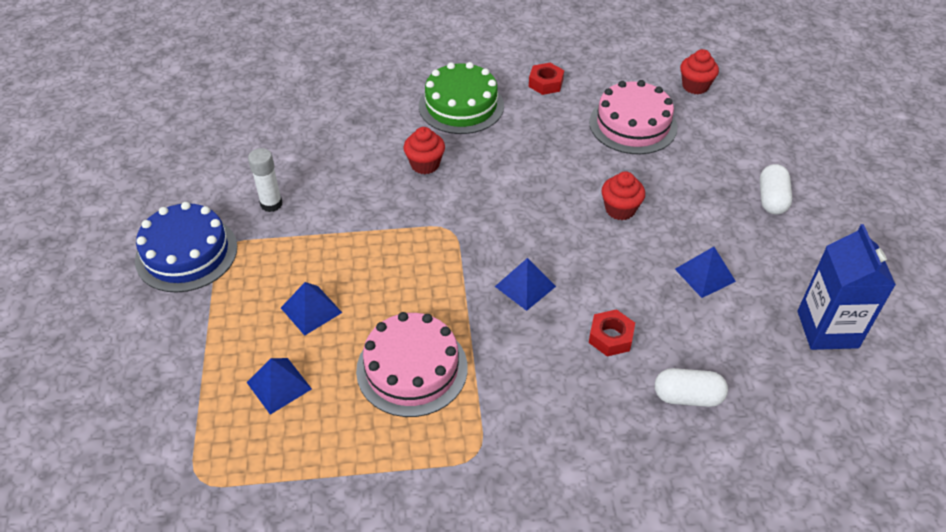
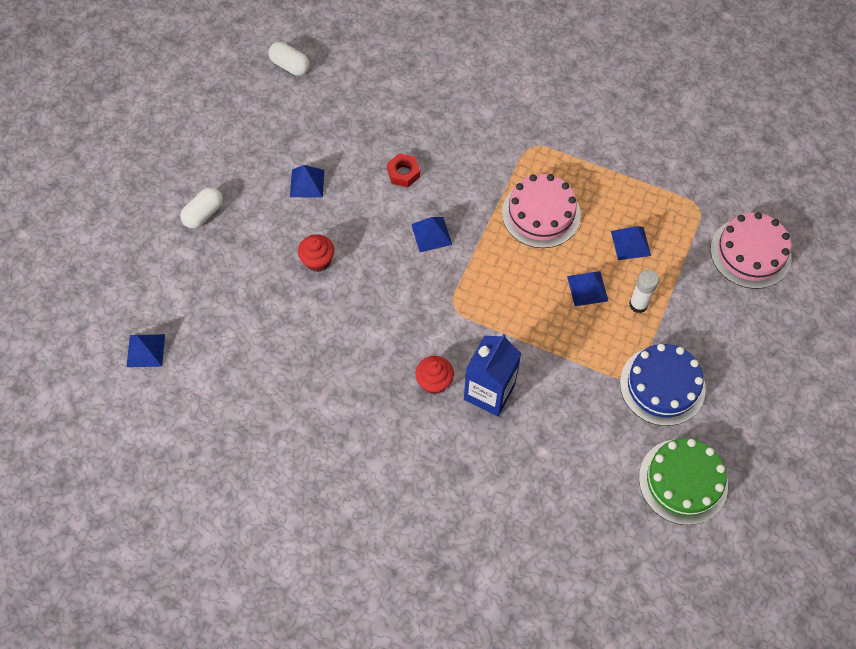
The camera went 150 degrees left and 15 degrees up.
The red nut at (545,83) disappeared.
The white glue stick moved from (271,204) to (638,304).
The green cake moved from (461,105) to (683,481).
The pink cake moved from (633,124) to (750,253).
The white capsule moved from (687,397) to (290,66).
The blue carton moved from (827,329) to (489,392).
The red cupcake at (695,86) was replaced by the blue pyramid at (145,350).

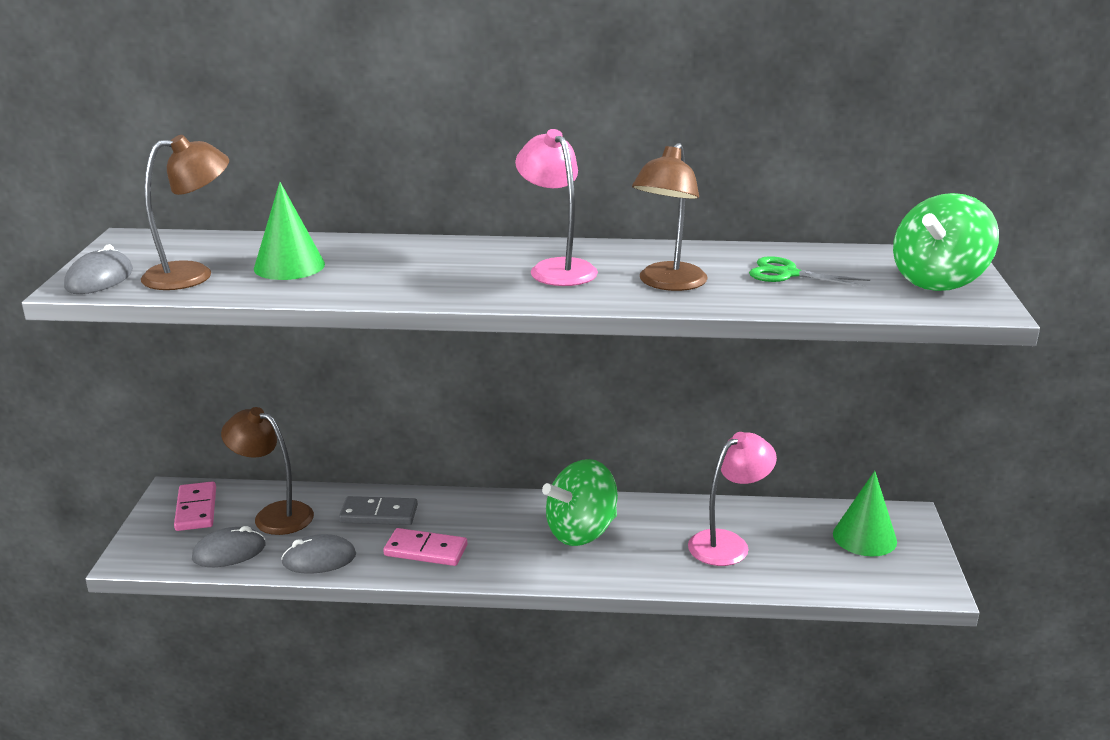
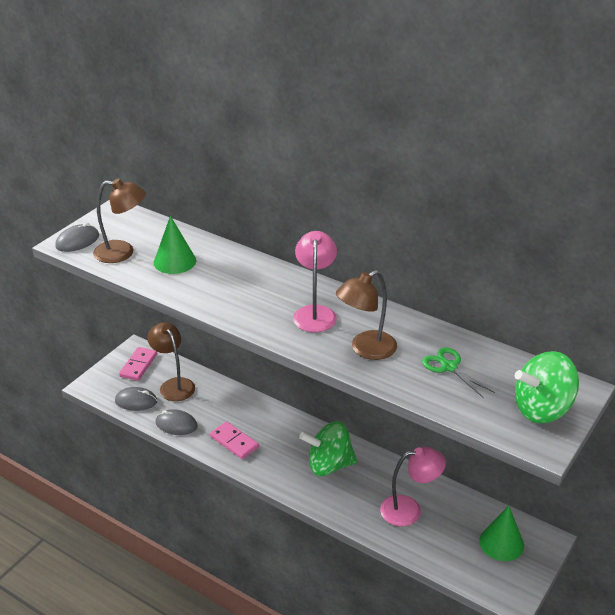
The camera went 30 degrees right and 10 degrees up.
The grey domino at (379,514) disappeared.

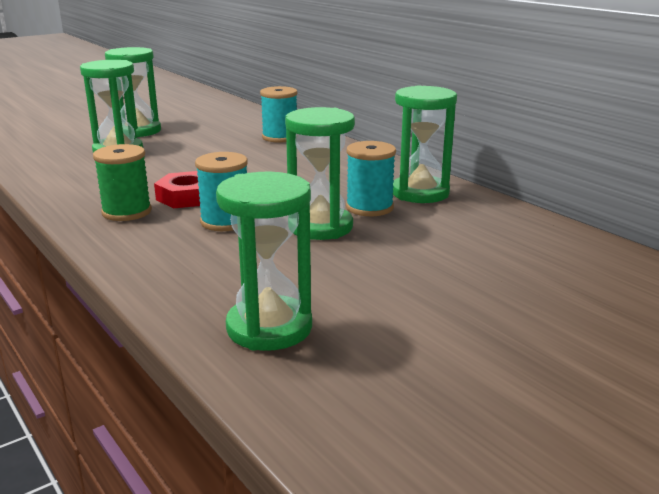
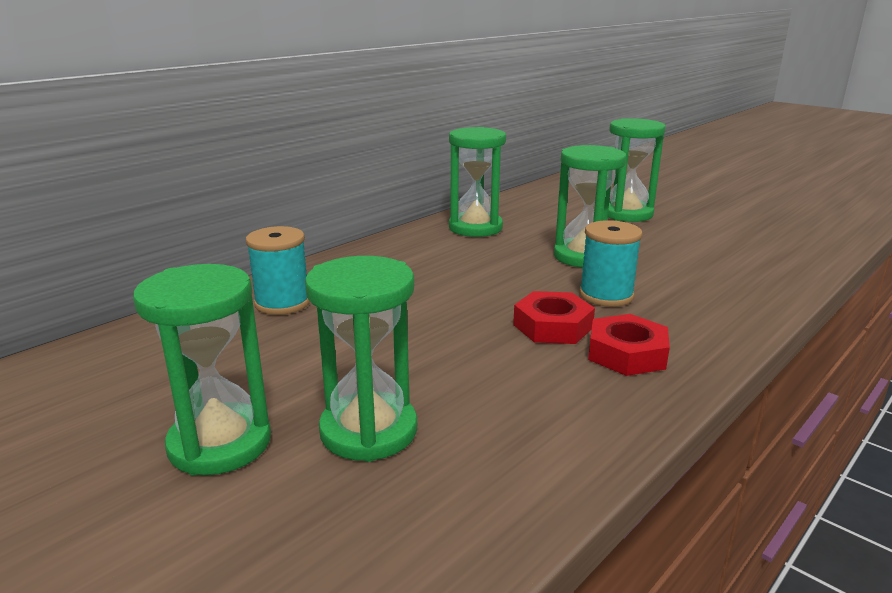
The camera went 100 degrees left and 0 degrees up.
The turquoise spool at (369,207) disappeared.
The green hourglass moved from (269,328) to (627,214).
The green spool at (127,212) was replaced by the red nut at (626,353).

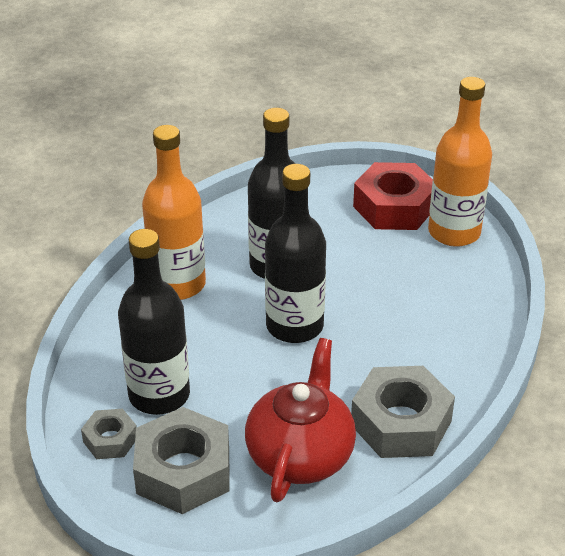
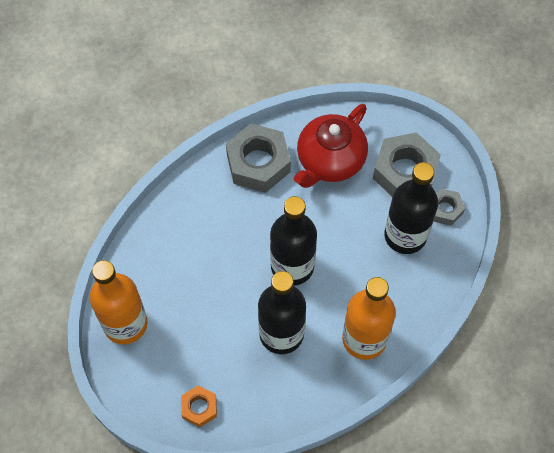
The camera went 160 degrees left and 25 degrees up.
The red nut at (394,207) disappeared.
The orange nut at (199,407) appeared.

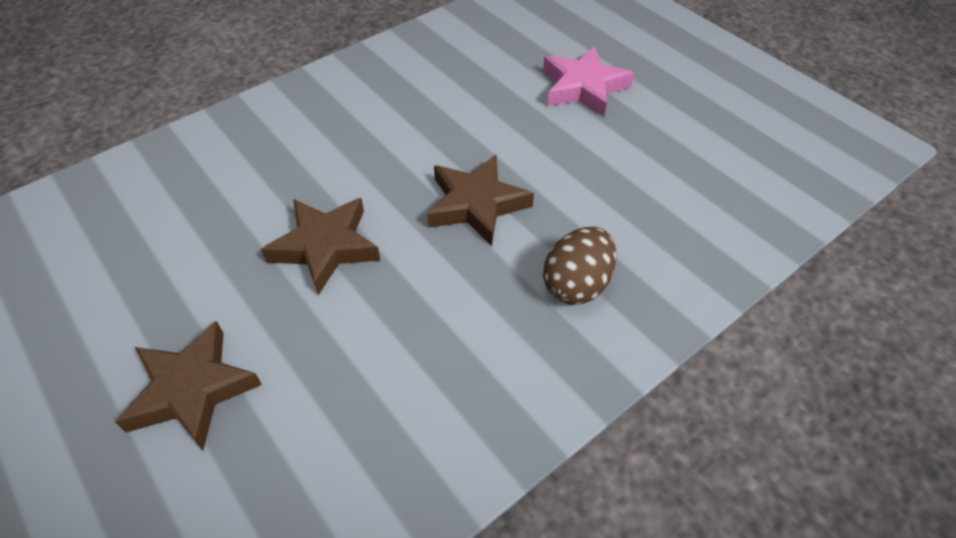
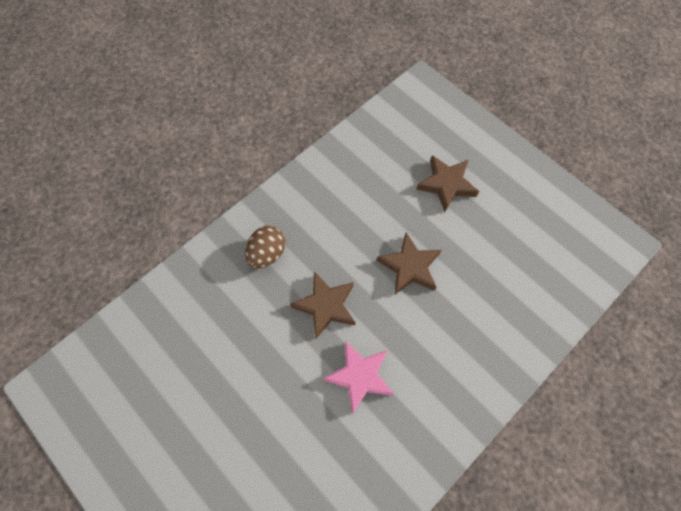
The camera went 175 degrees right and 15 degrees up.
The pink star moved from (583,87) to (360,376).

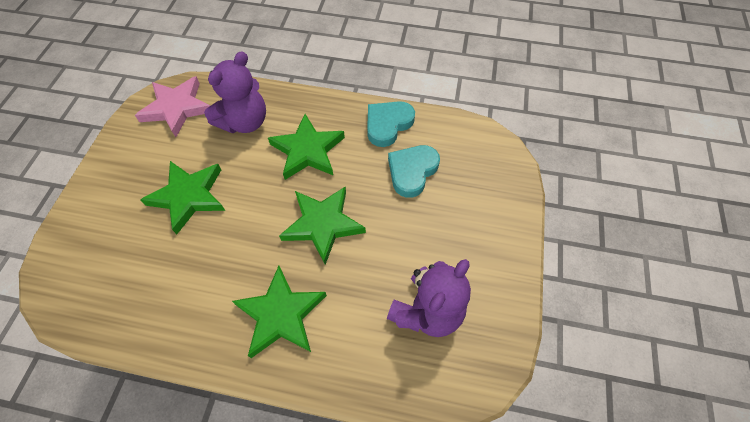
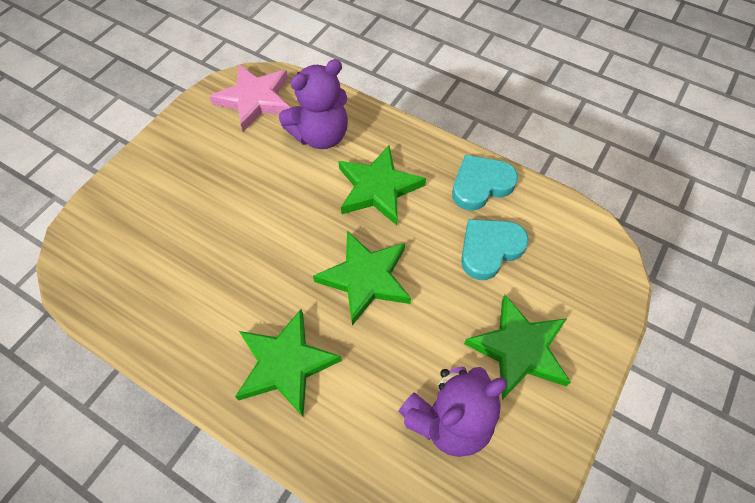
The camera went 20 degrees right and 0 degrees up.
The green star moved from (189,196) to (519,349).

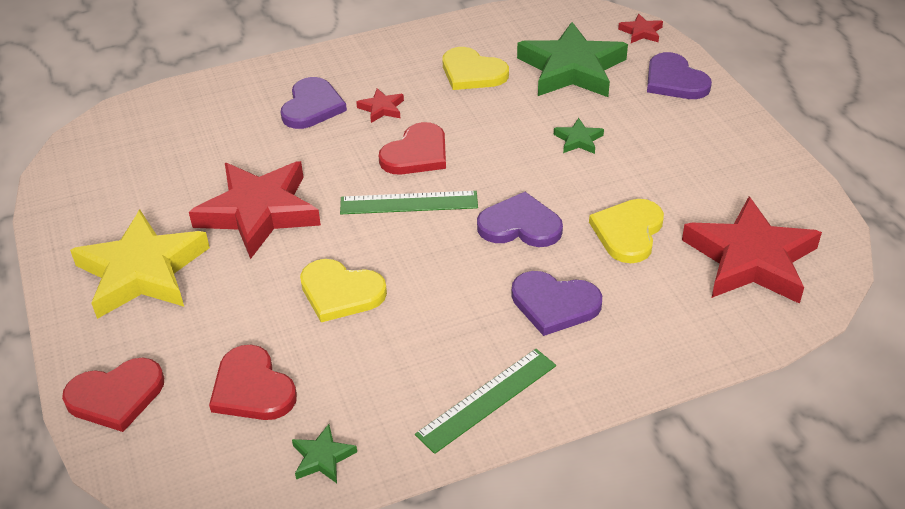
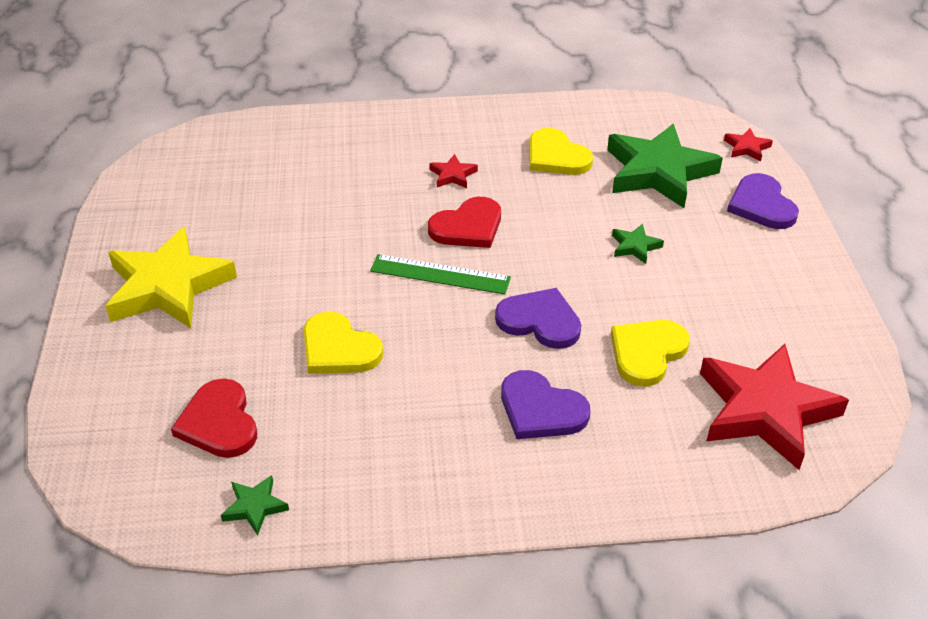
The camera went 15 degrees right and 0 degrees up.
The red heart at (116,396) disappeared.
The red star at (259,212) disappeared.
The purple heart at (312,106) disappeared.
The green ruler at (487,399) disappeared.

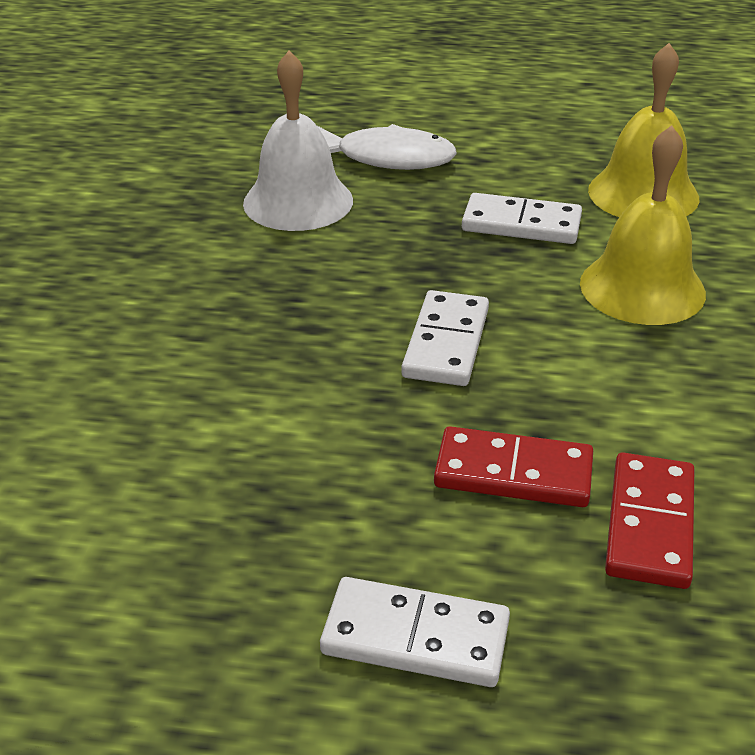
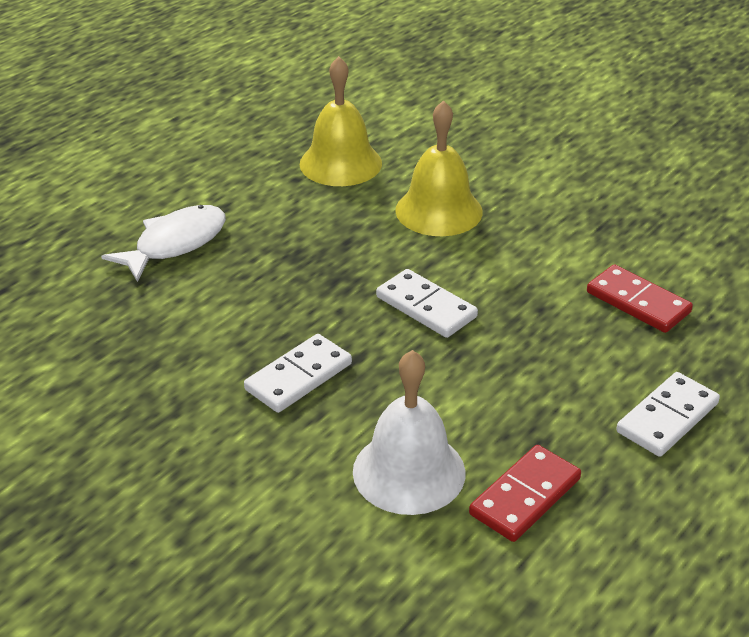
The camera went 60 degrees left and 0 degrees up.
The white bell moved from (298,201) to (409,471).
The red domino moved from (513,473) to (525,496).
The white domino moved from (521,224) to (298,376).

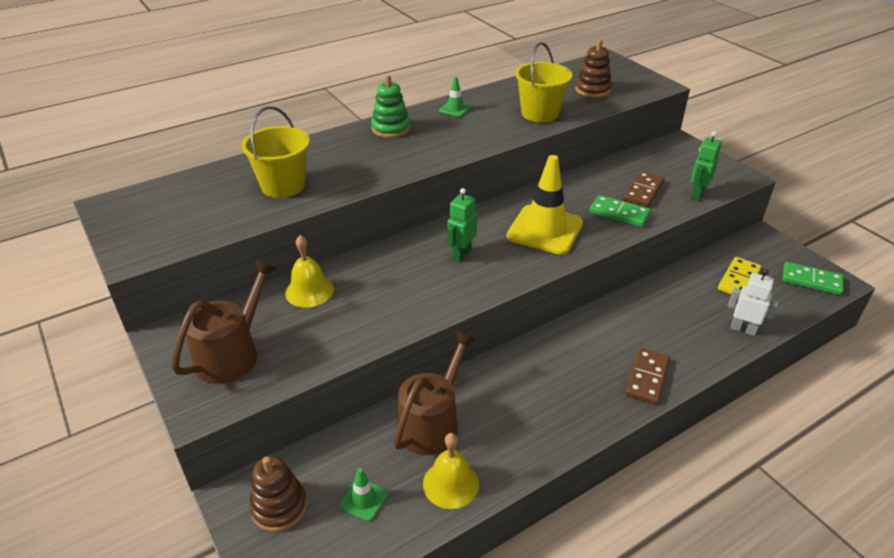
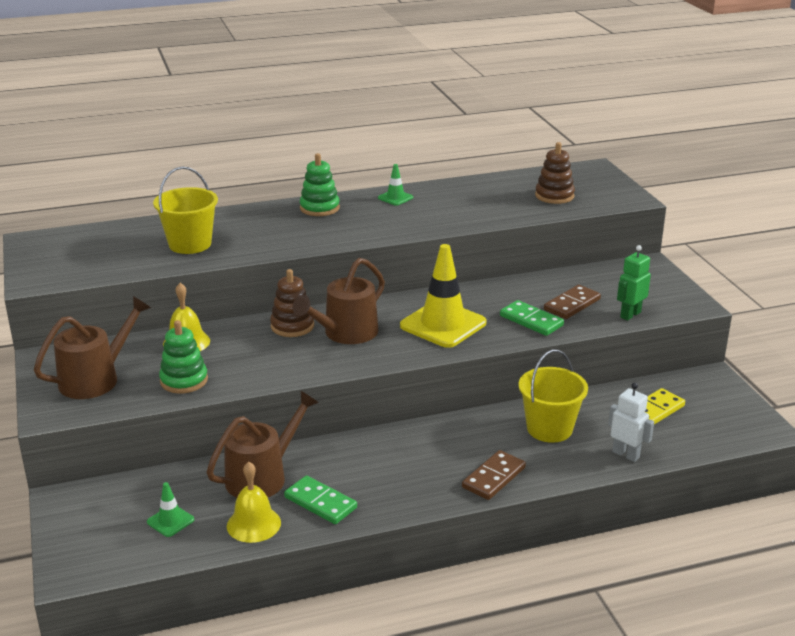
The camera went 15 degrees right and 10 degrees down.
The green stacking toy at (184,380) appeared.
The brown stacking toy moved from (279,507) to (292,326).
The yellow bucket moved from (539,113) to (549,429).
The green domino moved from (811,280) to (320,503).
The green robot at (461,254) was replaced by the brown watering can at (346,333).

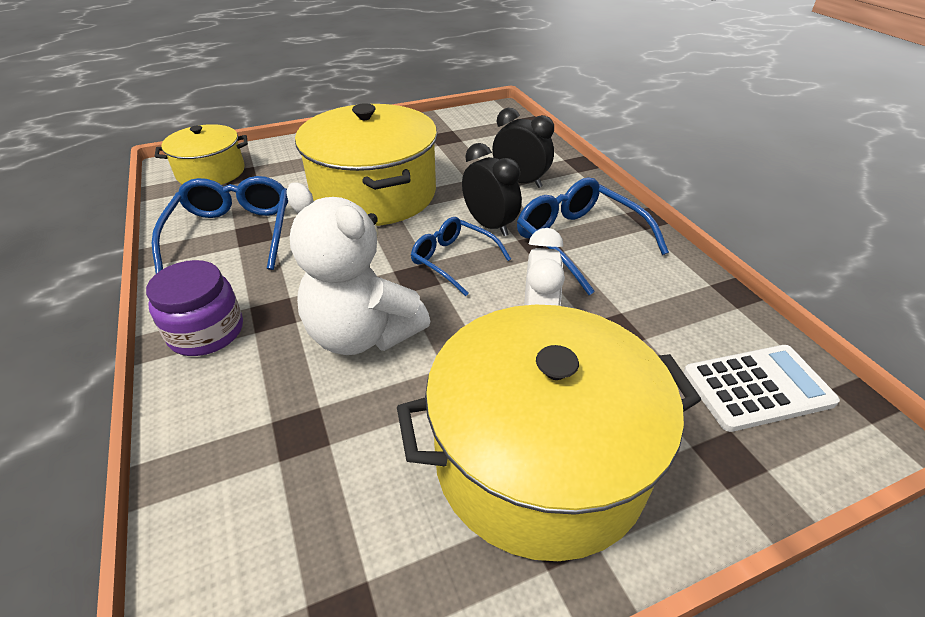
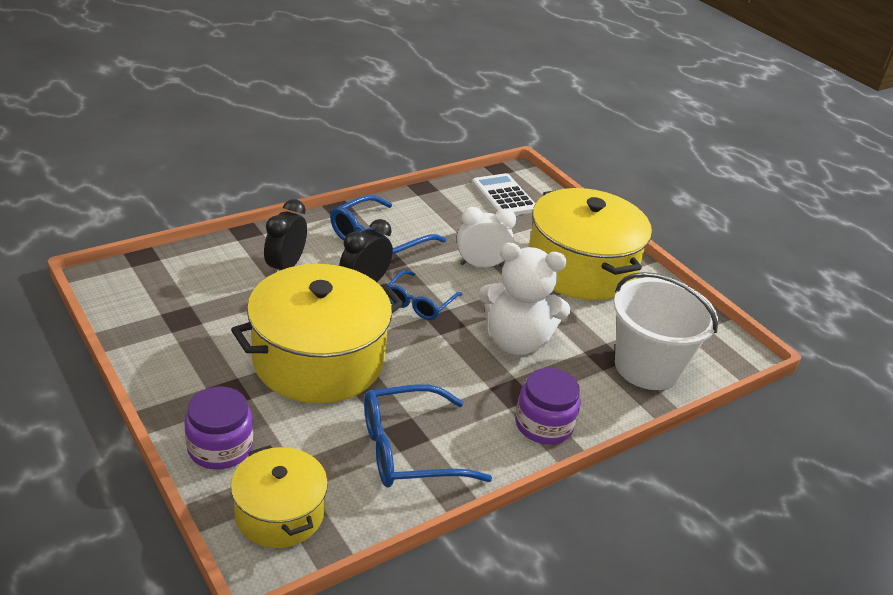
The camera went 105 degrees left and 5 degrees down.
The purple jar at (220,447) appeared.
The white bucket at (647,367) appeared.
The white teddy bear at (362,334) turned 75 degrees clockwise.

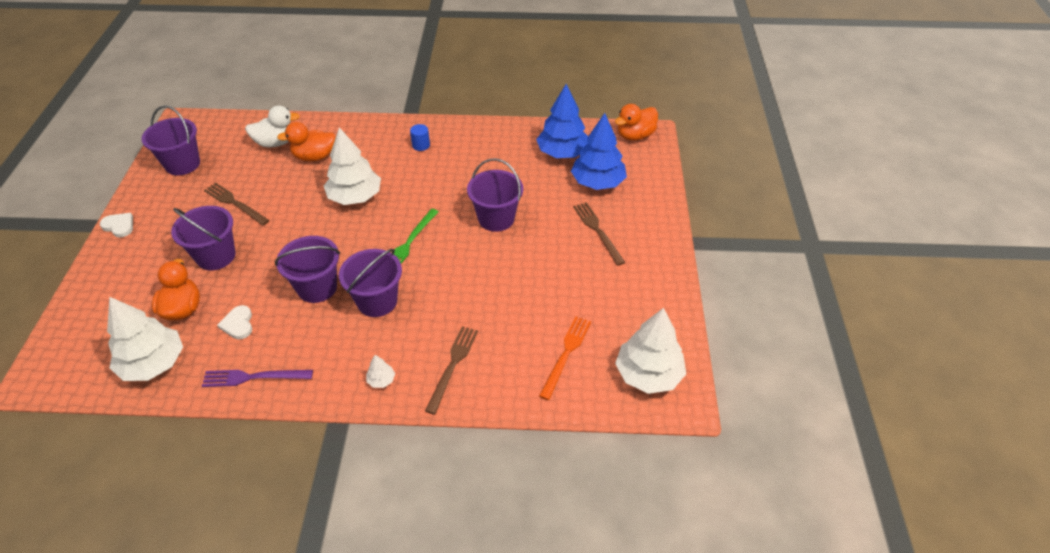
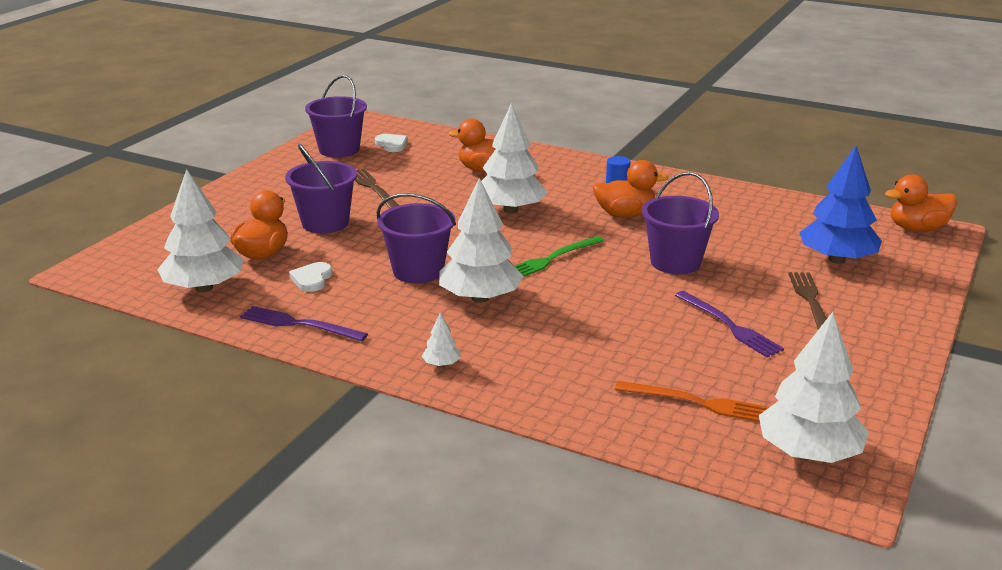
The camera went 25 degrees right and 20 degrees down.
The white duck at (276,143) disappeared.
The brown fork at (452,365) disappeared.
The blue tree at (562,153) disappeared.
The orange duck at (625,214) appeared.
The purple fork at (729,326) appeared.
The white heart moved from (119,226) to (392,145).
The purple bucket at (377,301) was replaced by the white tree at (480,298).
The orange fork at (566,354) turned 60 degrees clockwise.

